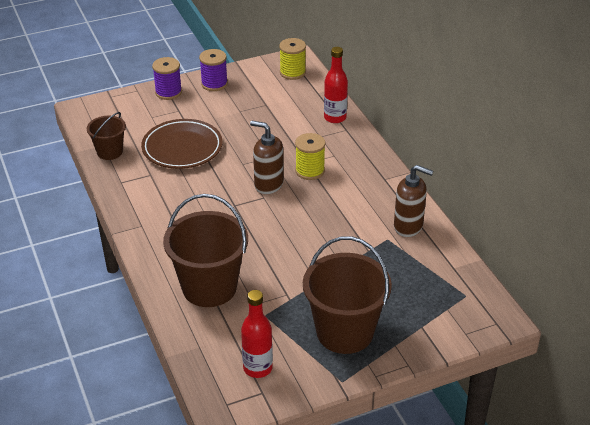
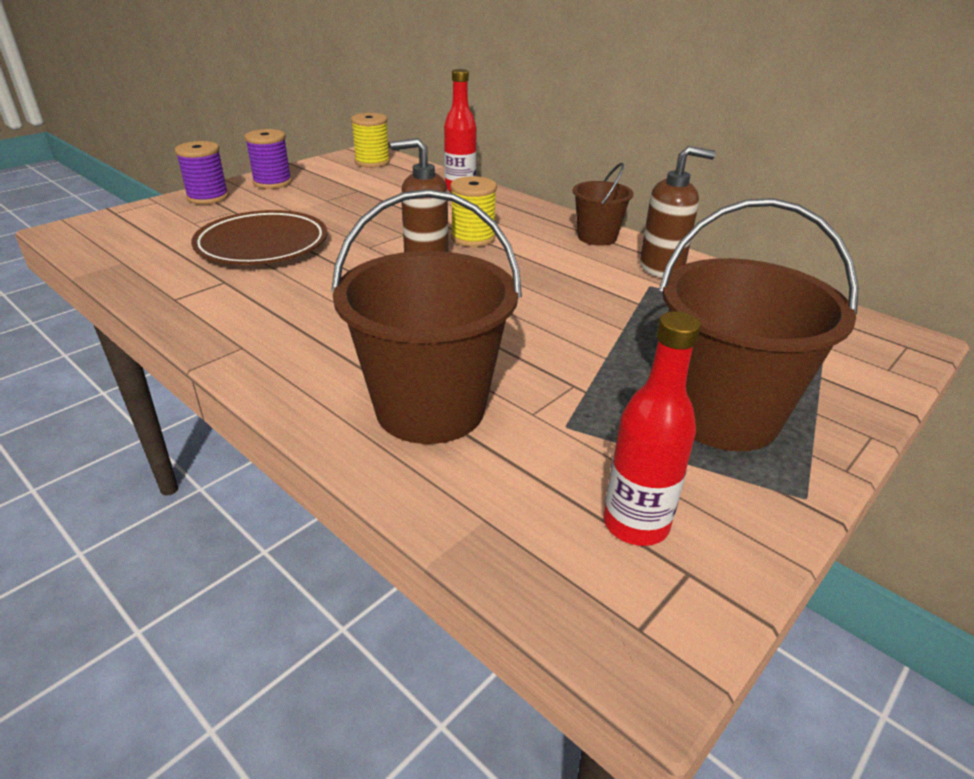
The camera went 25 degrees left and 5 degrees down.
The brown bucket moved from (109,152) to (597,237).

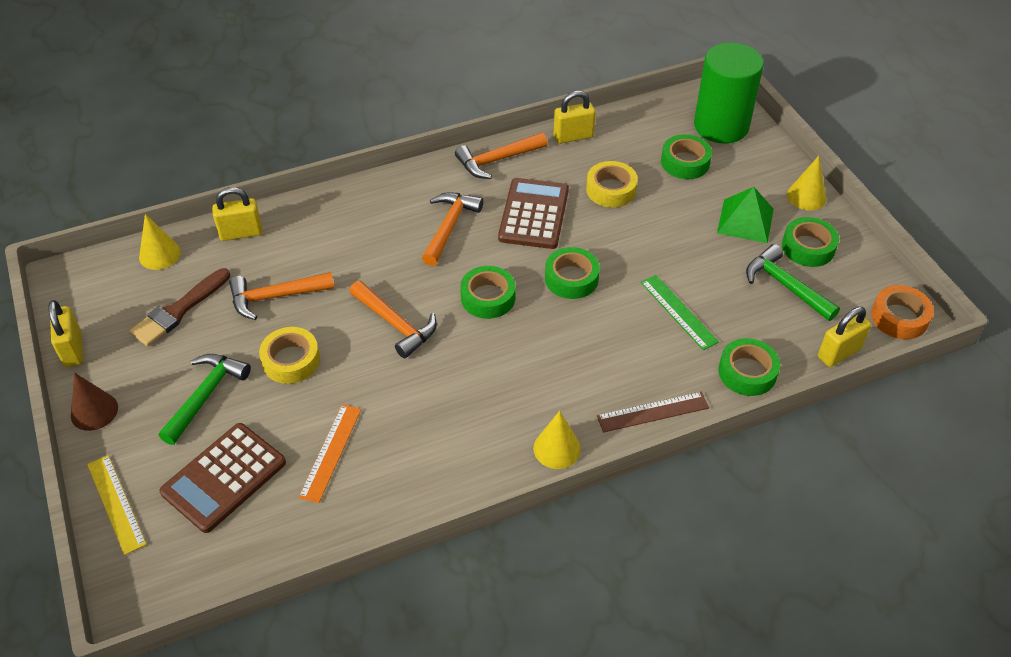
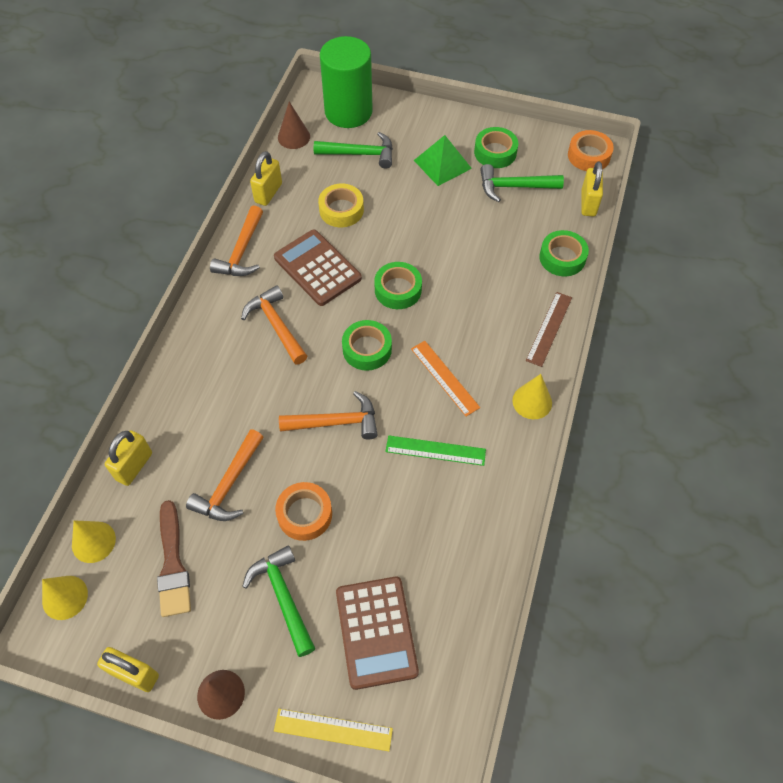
The camera went 50 degrees left and 10 degrees up.
The brown cone at (294,137) appeared.
The orange ruler moved from (330,452) to (444,378).
The green ruler moved from (678,312) to (435,450).
The yellow cone moved from (806,196) to (65,597).
The green tape at (685,162) was replaced by the green hammer at (360,154).
The yellow tape at (291,360) became the orange tape at (304,514).

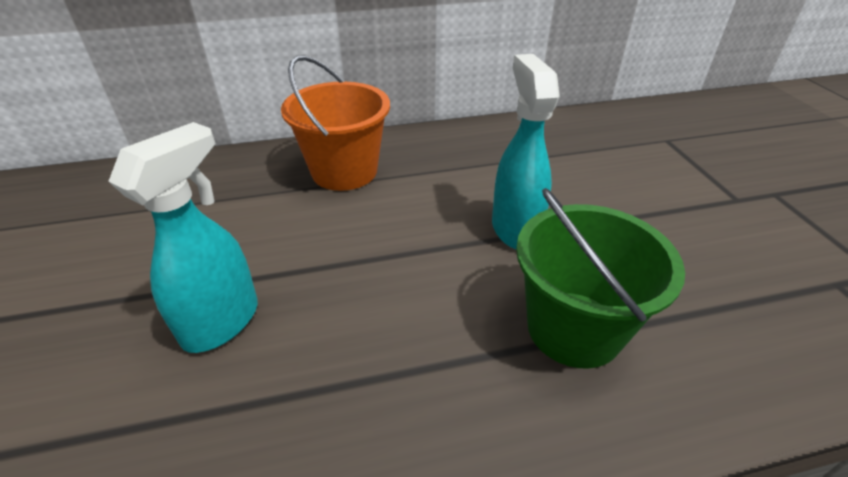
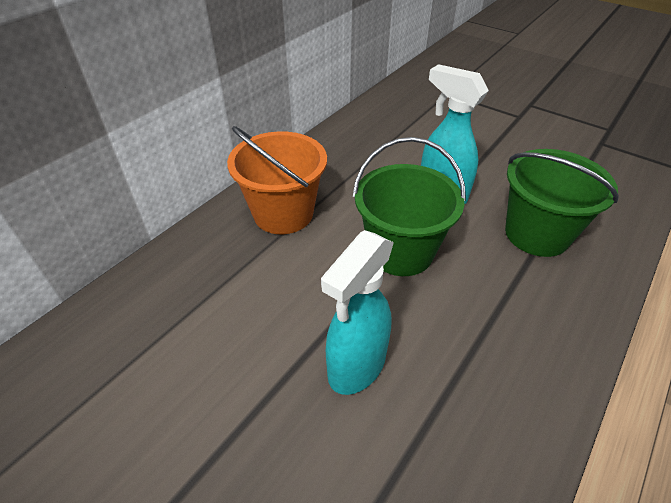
The camera went 40 degrees left and 5 degrees up.
The green bucket at (400,251) appeared.
The turquoise spray bottle at (222,322) turned 135 degrees counterclockwise.

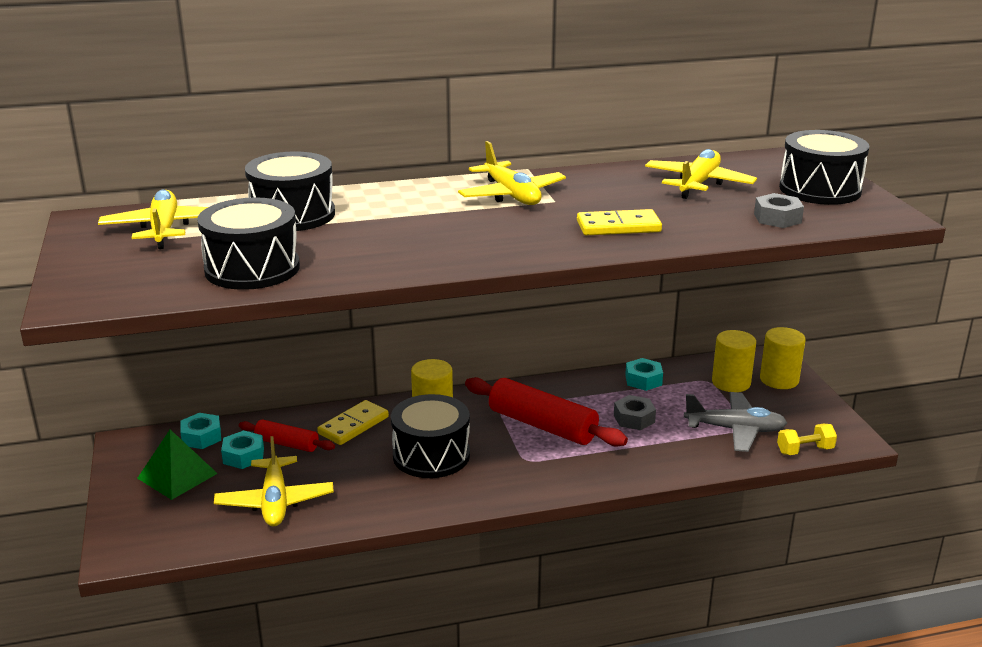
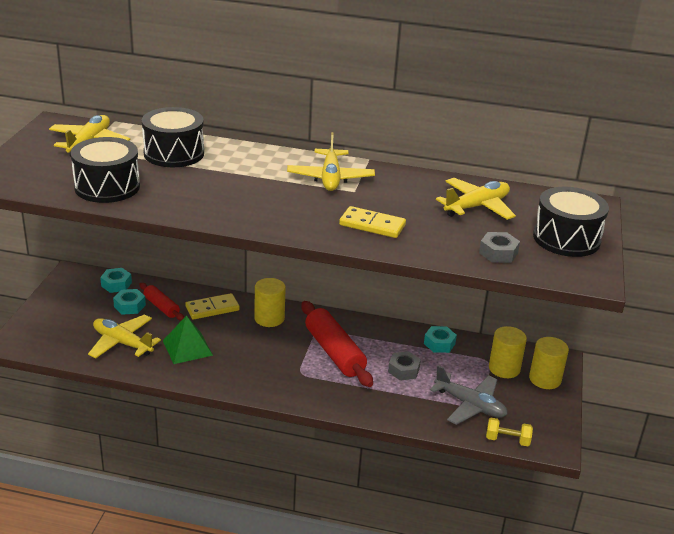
The camera went 25 degrees right and 5 degrees up.
The black drum at (431,455) disappeared.
The green pyramid moved from (177,475) to (187,348).
The yellow plane at (275,501) turned 105 degrees clockwise.

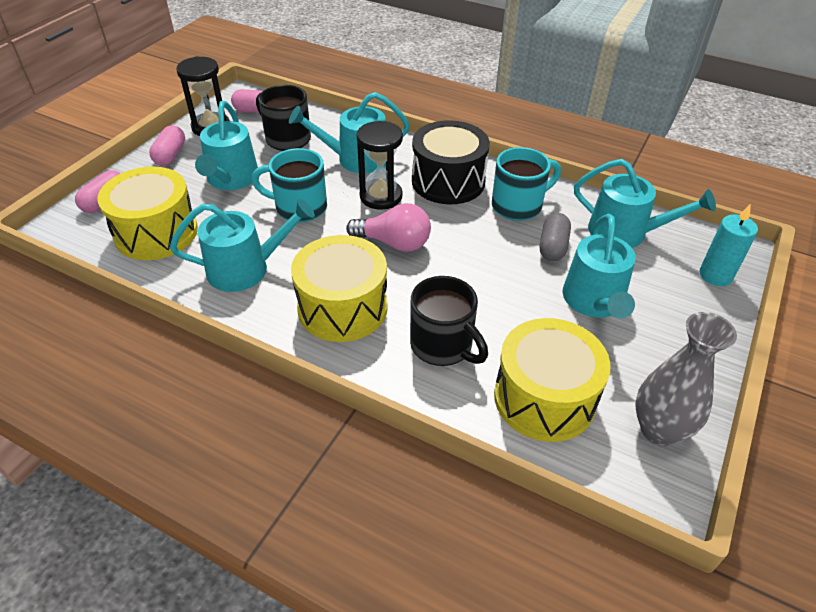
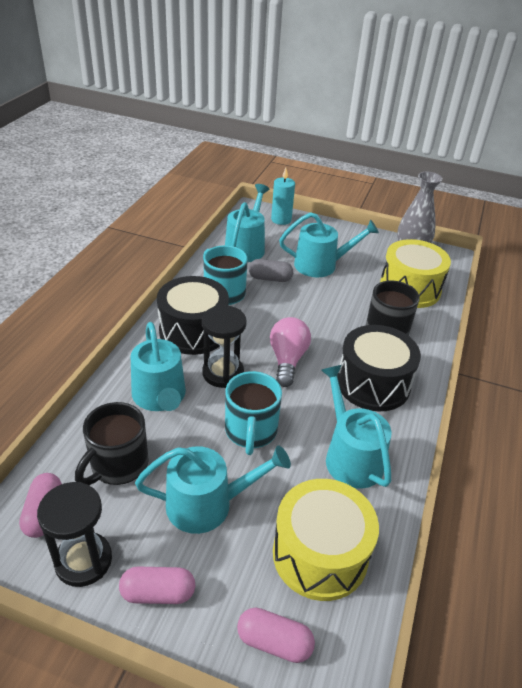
The camera went 100 degrees left and 5 degrees down.
The yellow drum at (342,307) became the black drum at (373,384).

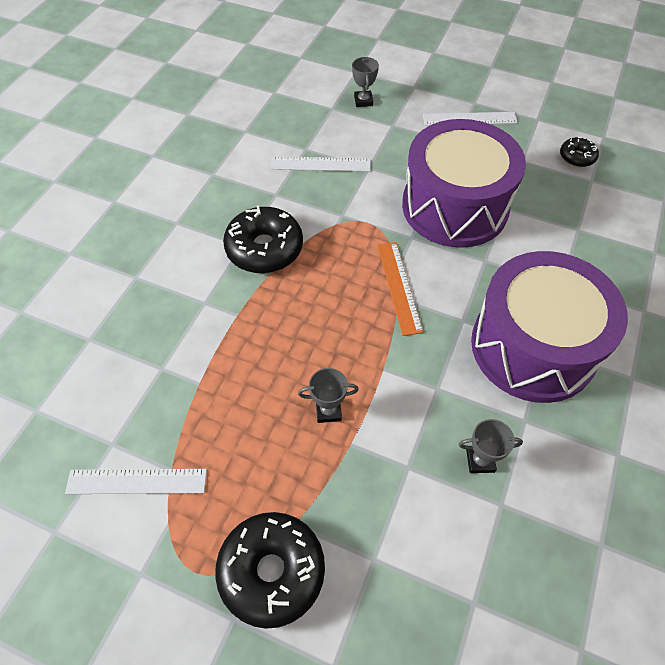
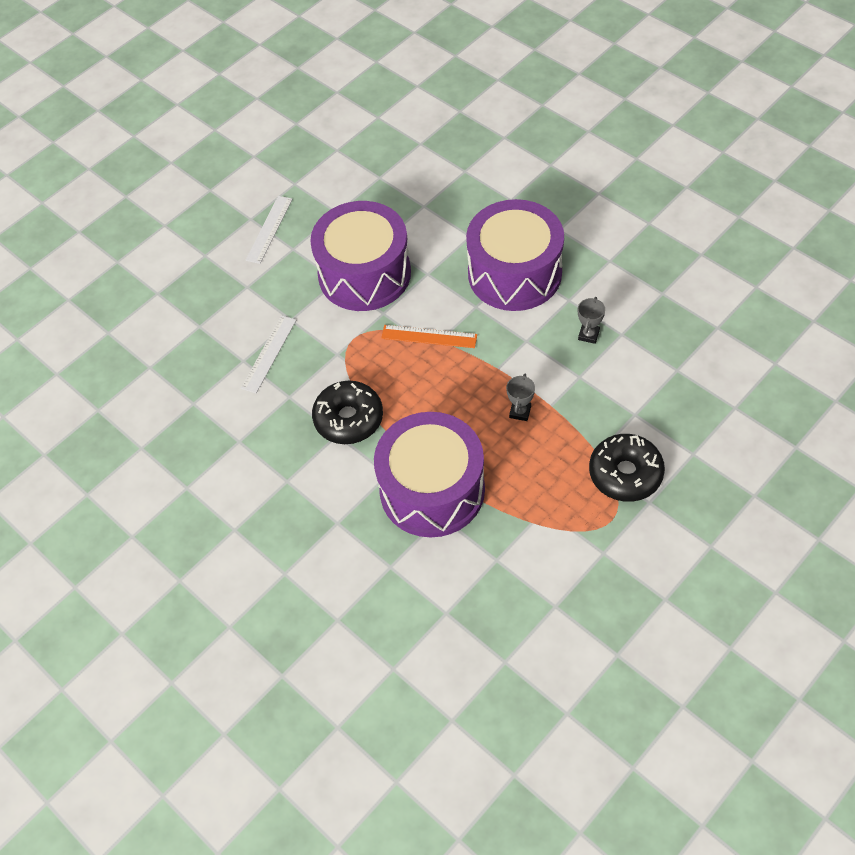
The camera went 65 degrees left and 0 degrees up.
The white ruler at (137,481) disappeared.
The grey trophy at (363,101) disappeared.
The black donut at (577,157) disappeared.
The purple drum at (432,490) appeared.

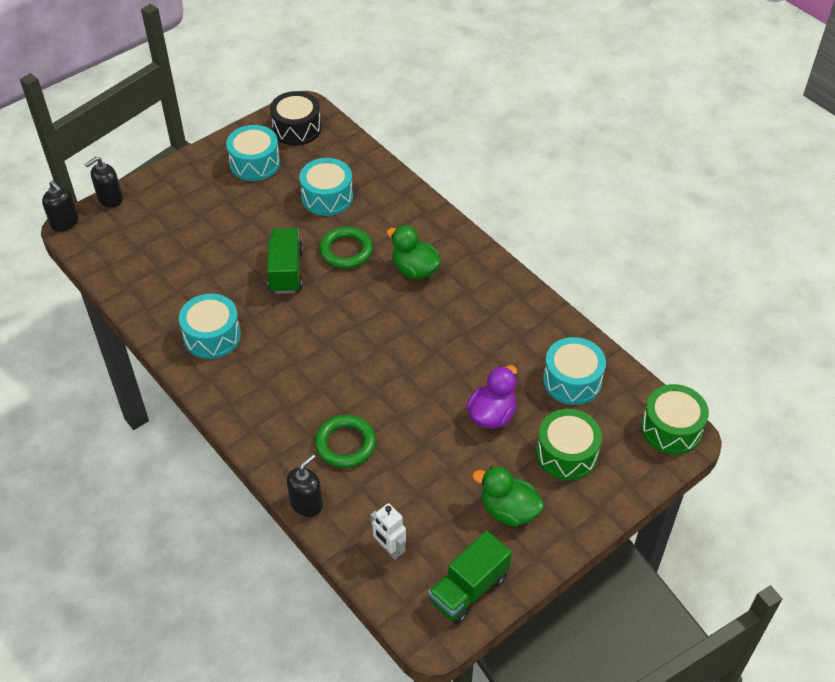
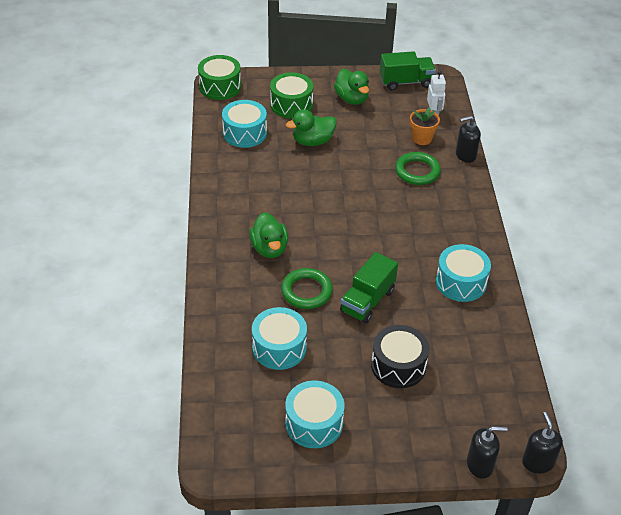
The camera went 145 degrees left and 5 degrees down.
The orange flower pot at (422,138) appeared.
The black drum moved from (297,129) to (398,365).
The purple duck at (492,415) became the green duck at (312,141).

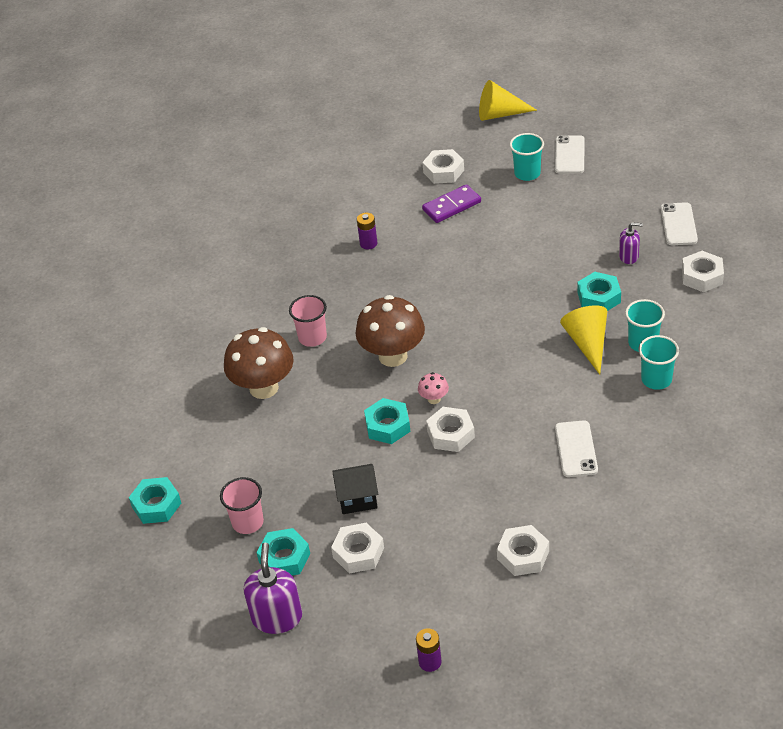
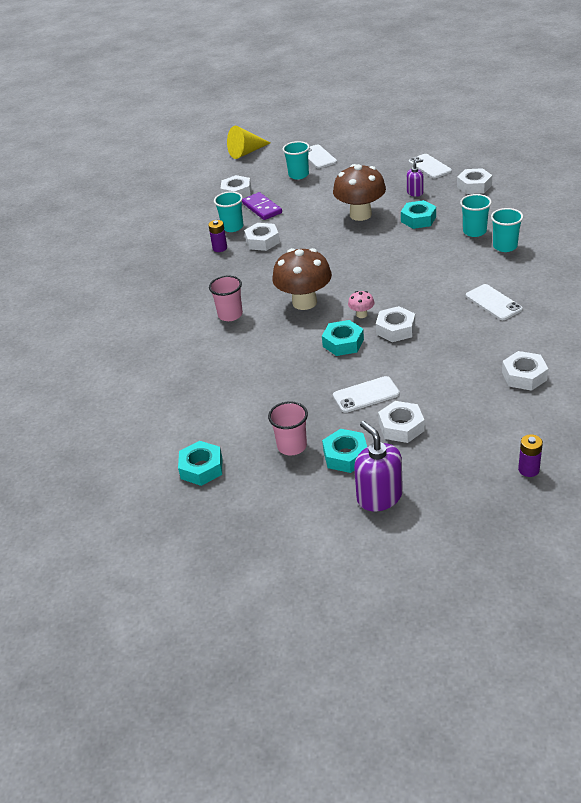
The camera went 30 degrees left and 5 degrees down.
The yellow cone at (587,343) disappeared.
The turquoise cup at (232,227) appeared.
The white nut at (262,241) appeared.
The brown mushroom moved from (264,388) to (360,214).
The black house at (357,499) was replaced by the white phone at (366,395).
The purple domino at (452,206) turned 60 degrees counterclockwise.

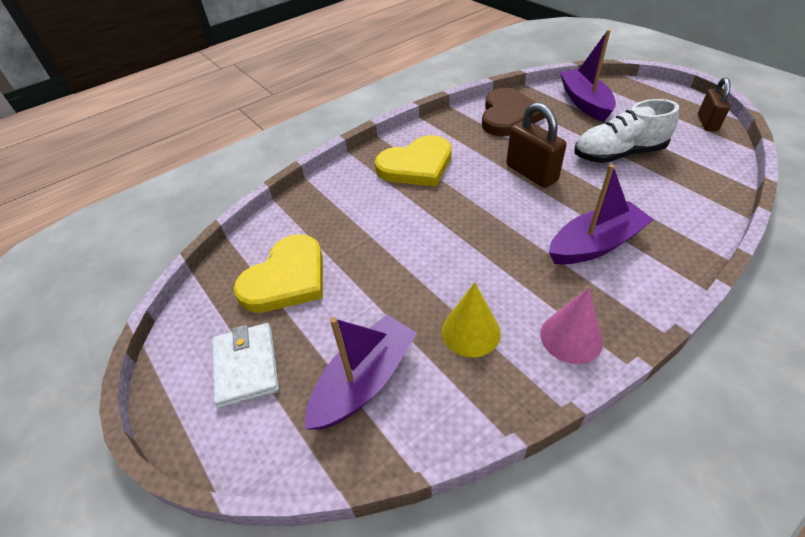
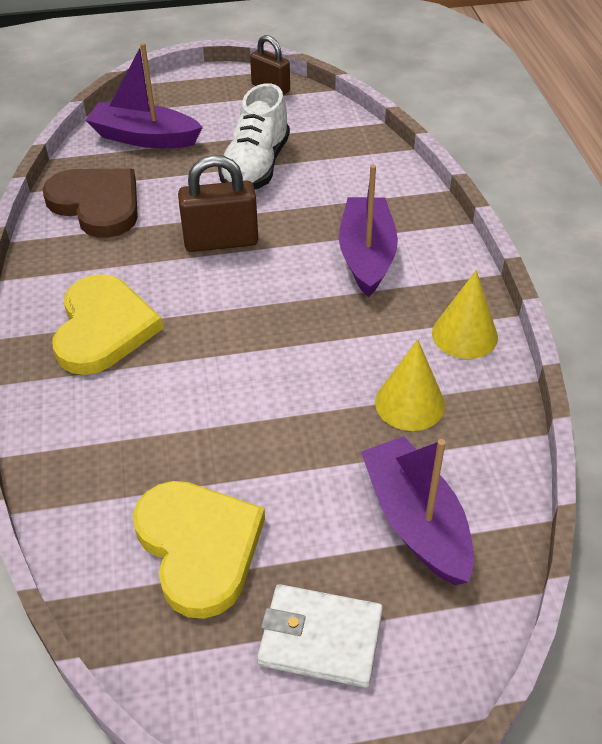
The camera went 65 degrees left and 0 degrees up.
The pink cone at (571,337) became the yellow cone at (464,334).

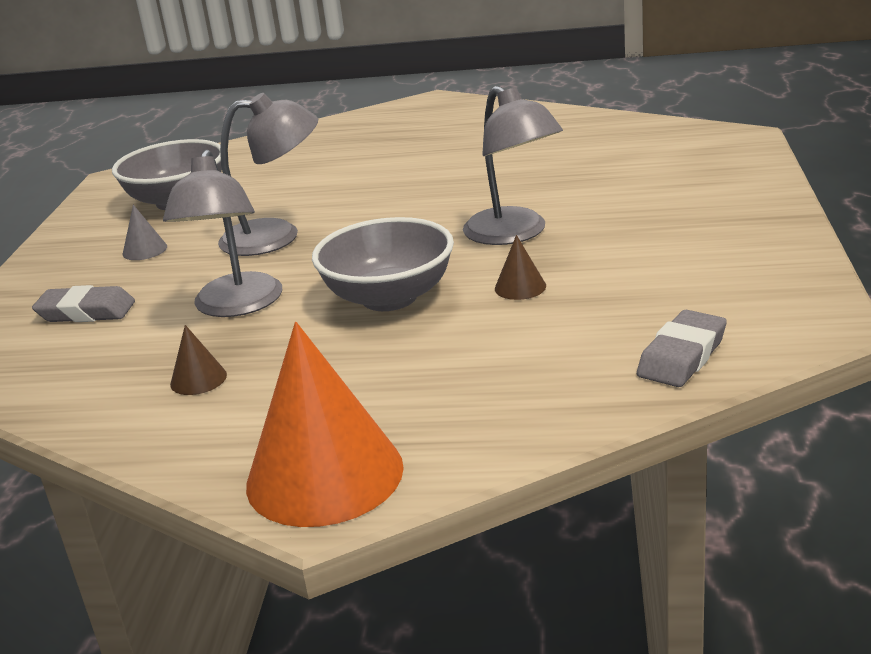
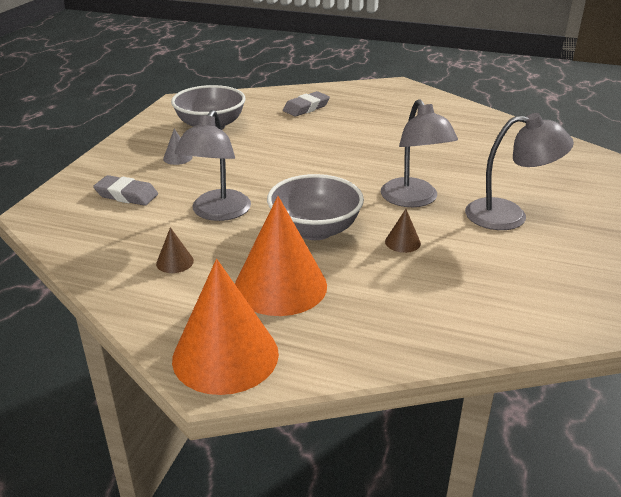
The camera went 10 degrees right and 5 degrees up.
The orange cone at (280,286) appeared.
The grey lamp moved from (276,236) to (509,215).
The grey eraser moved from (682,356) to (306,108).

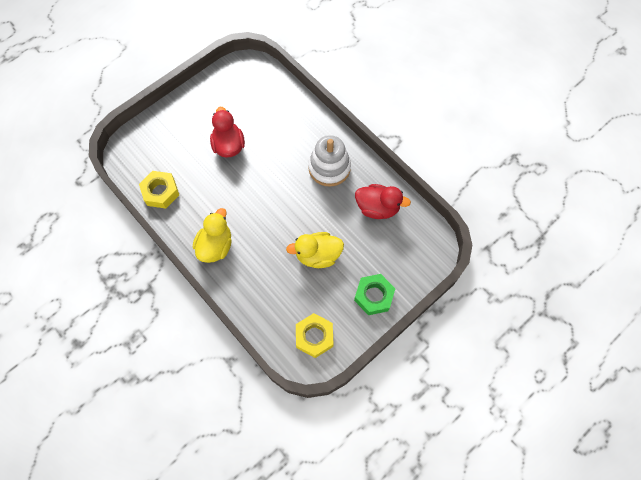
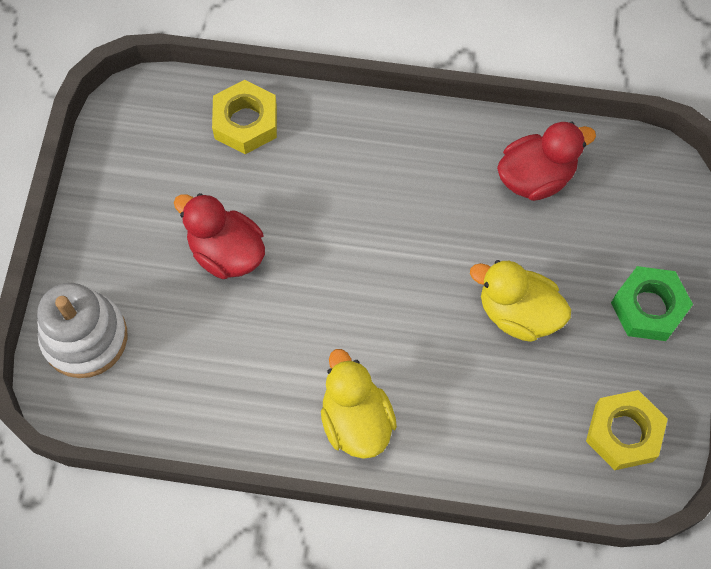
The camera went 40 degrees left and 0 degrees up.
The yellow nut moved from (160,192) to (245,122).
The white stacking toy moved from (329,168) to (85,337).
The yellow duck at (317,255) turned 75 degrees clockwise.

